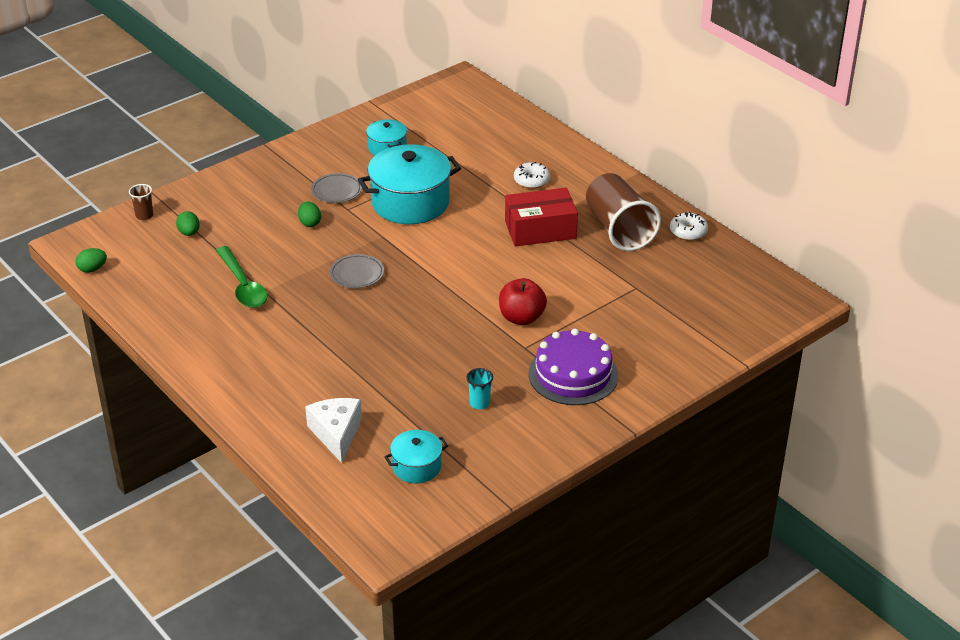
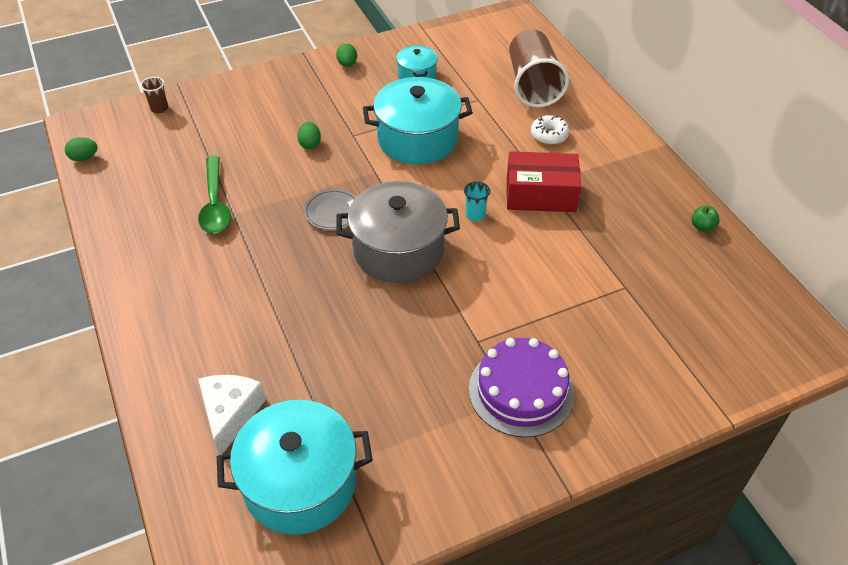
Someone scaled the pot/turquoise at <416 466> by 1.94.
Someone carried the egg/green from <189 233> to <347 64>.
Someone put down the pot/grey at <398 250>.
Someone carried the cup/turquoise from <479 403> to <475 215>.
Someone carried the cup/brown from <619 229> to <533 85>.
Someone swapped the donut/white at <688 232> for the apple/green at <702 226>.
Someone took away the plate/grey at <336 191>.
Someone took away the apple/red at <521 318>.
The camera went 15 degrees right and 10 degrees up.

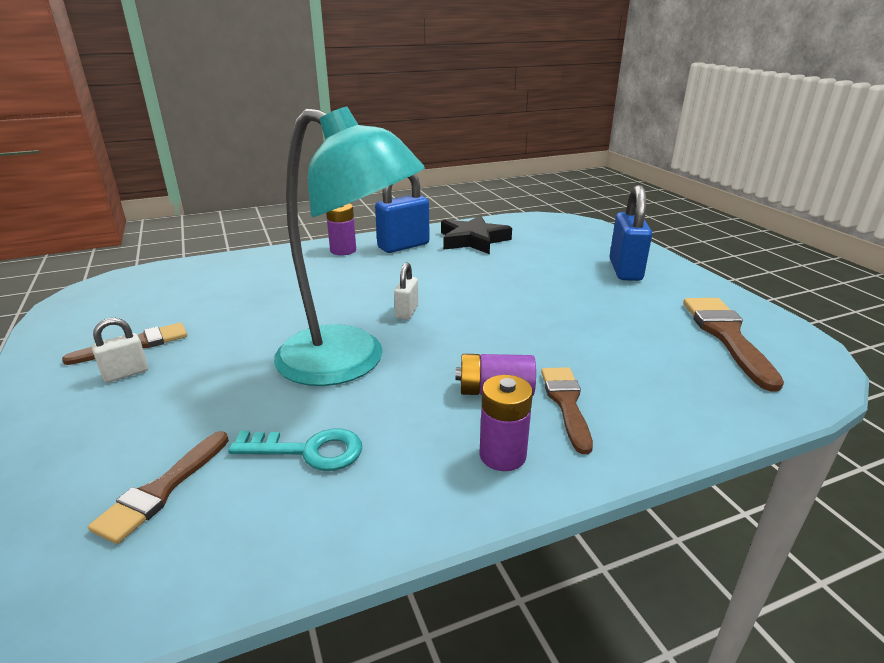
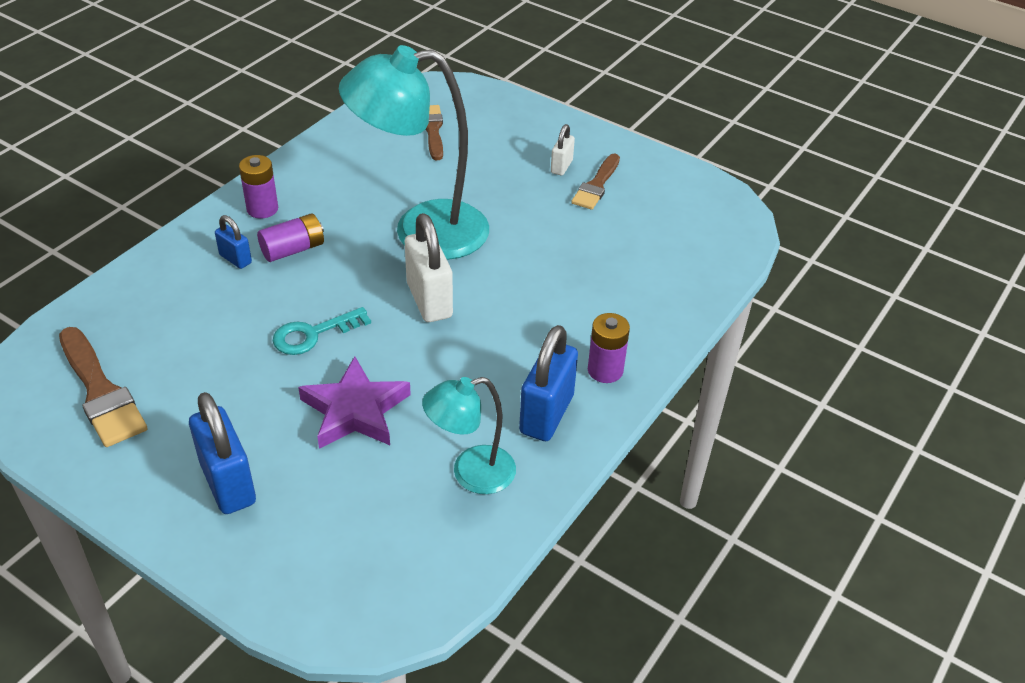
Someone swapped the brush/brown at <566 403> for the padlock/blue at <235 259>.
Someone carried the key/turquoise from <308 451> to <313 334>.
Someone put down the star/purple at <355 410>.
Someone scaled the padlock/white at <407 312> by 1.87.
Someone swapped the star/black at <473 240> for the lamp/turquoise at <471 473>.
The camera went 145 degrees right and 15 degrees up.

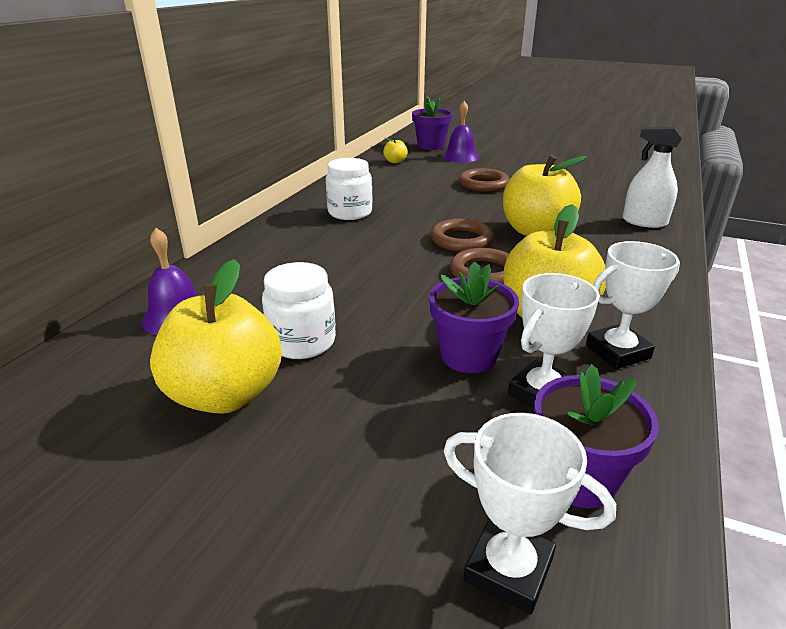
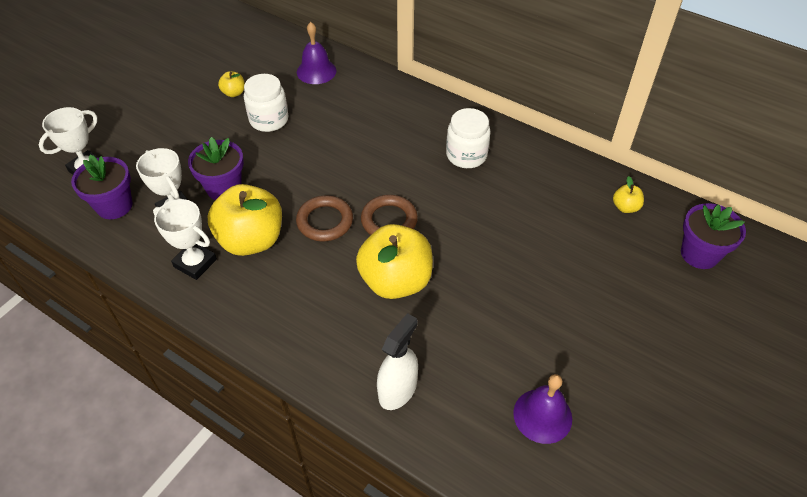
Someone rotated the trophy/white at <617 352> by 45 degrees counterclockwise.
Someone scaled the apple/yellow at <225 394> by 0.43.
Someone carried the bell/purple from <460 156> to <542 415>.
Someone took away the ring/brown at <483 184>.
The camera went 100 degrees right and 20 degrees up.

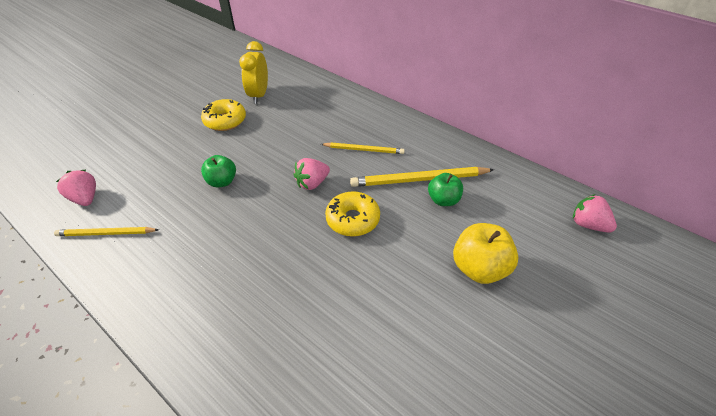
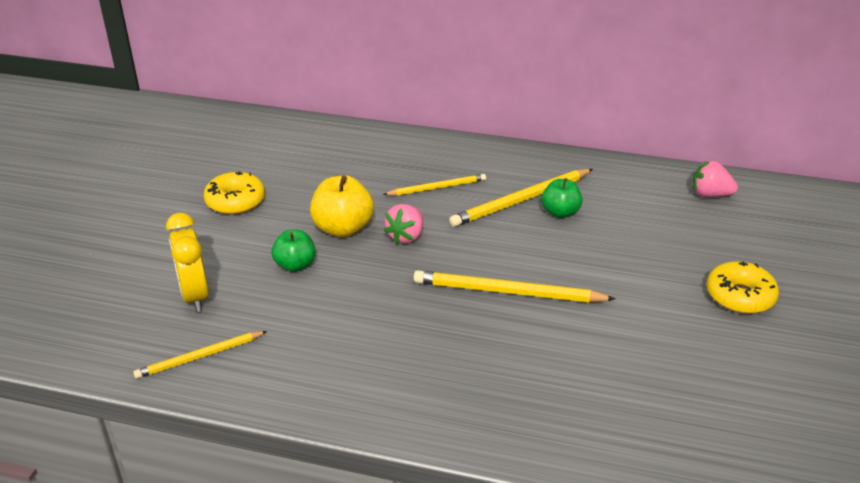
Someone carried the clock/yellow from <259 95> to <195 296>.
Someone carried the apple/yellow from <479 268> to <343 228>.
Someone put down the pencil/yellow at <507 292>.
Someone carried the donut/yellow from <352 219> to <739 296>.
Someone took away the strawberry/pink at <85 198>.
The camera went 25 degrees left and 10 degrees down.

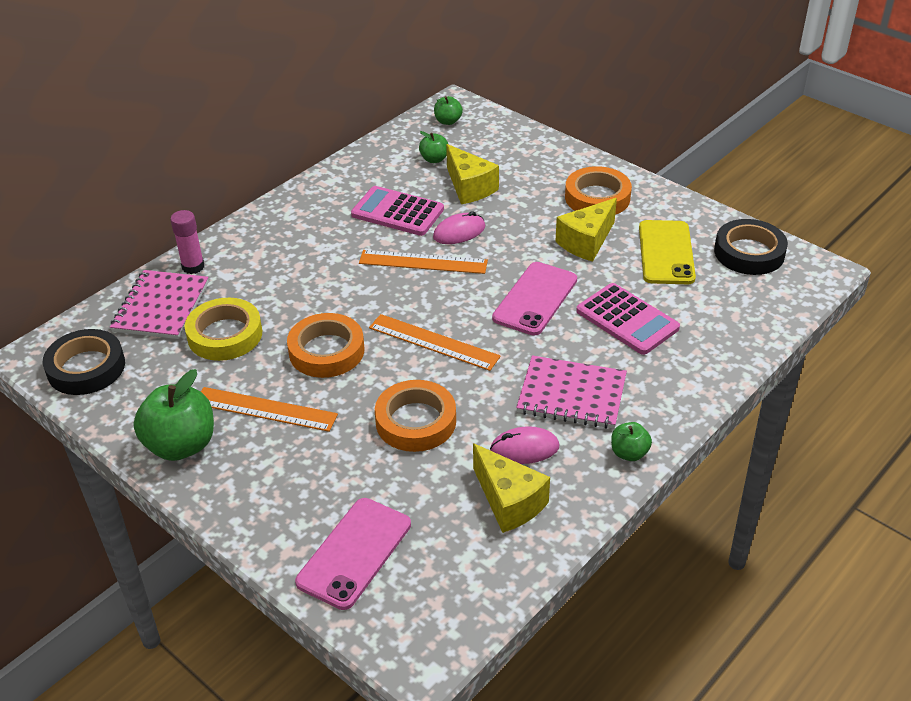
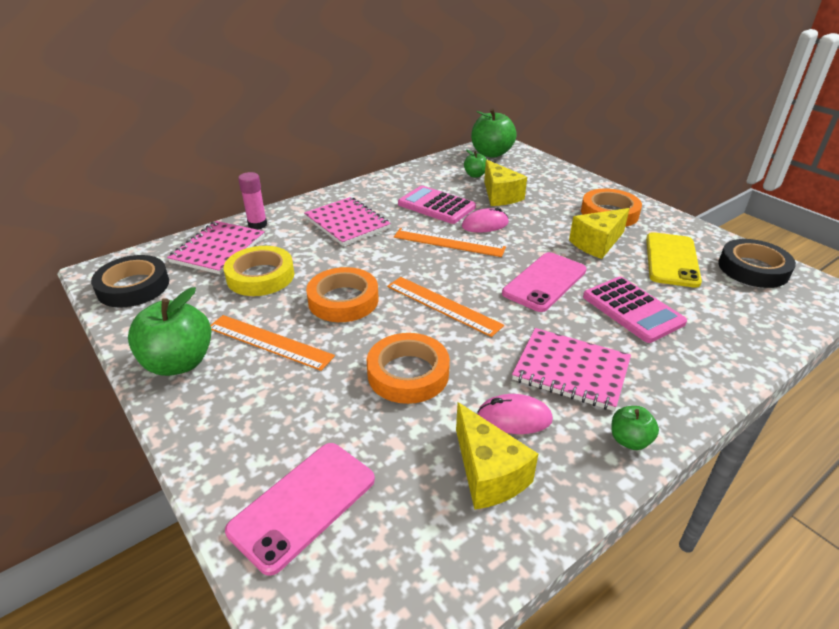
Someone put down the notebook/pink at <347 223>.
Someone scaled the apple/green at <448 121> by 1.96.
The camera went 10 degrees right and 5 degrees down.

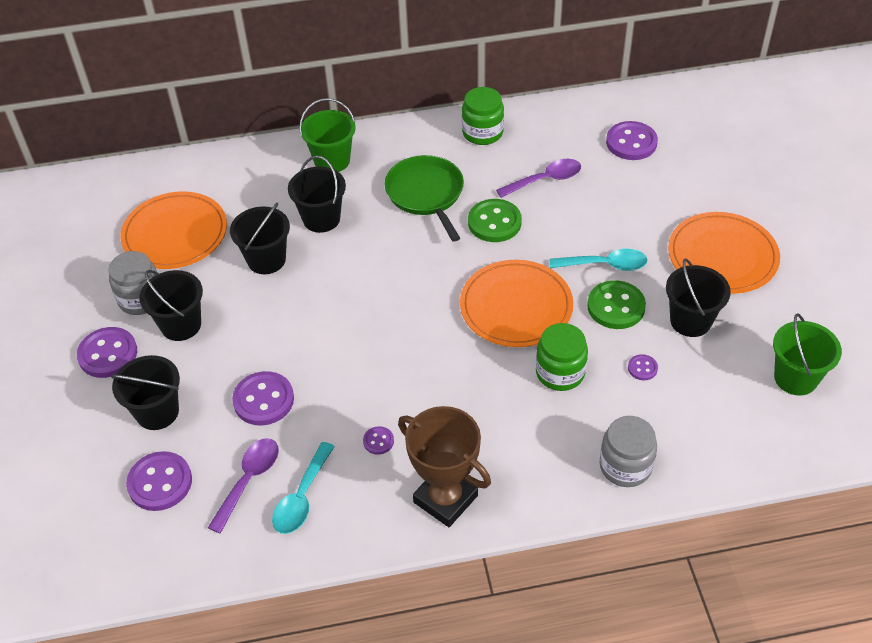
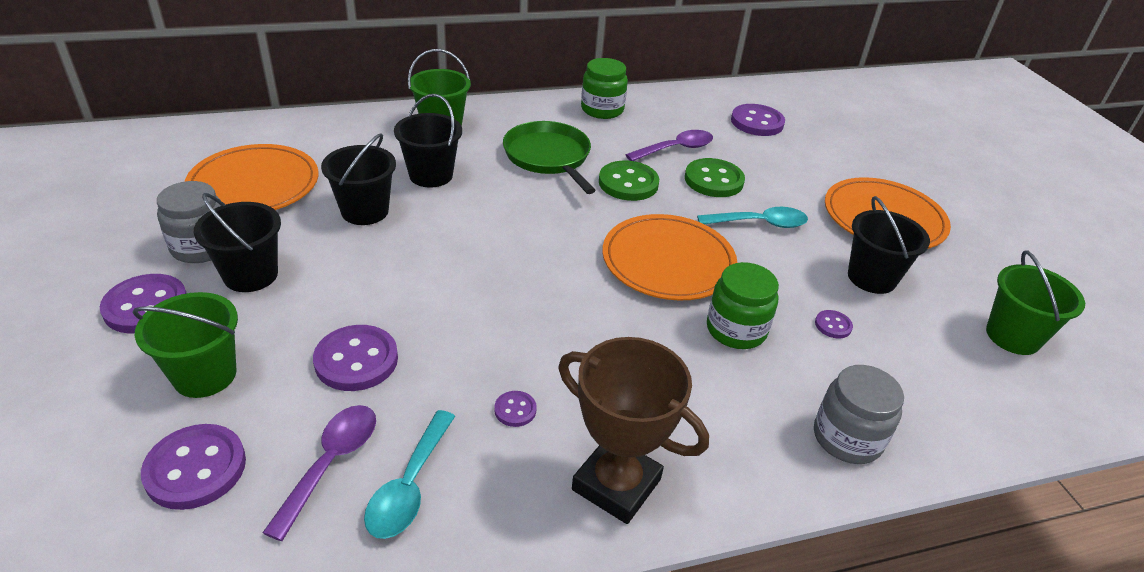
Someone repainted the bucket/black at <157 412>, which became the bucket/green at <205 375>.
Someone carried the button/green from <616 306> to <713 180>.
The camera went 10 degrees left and 10 degrees down.

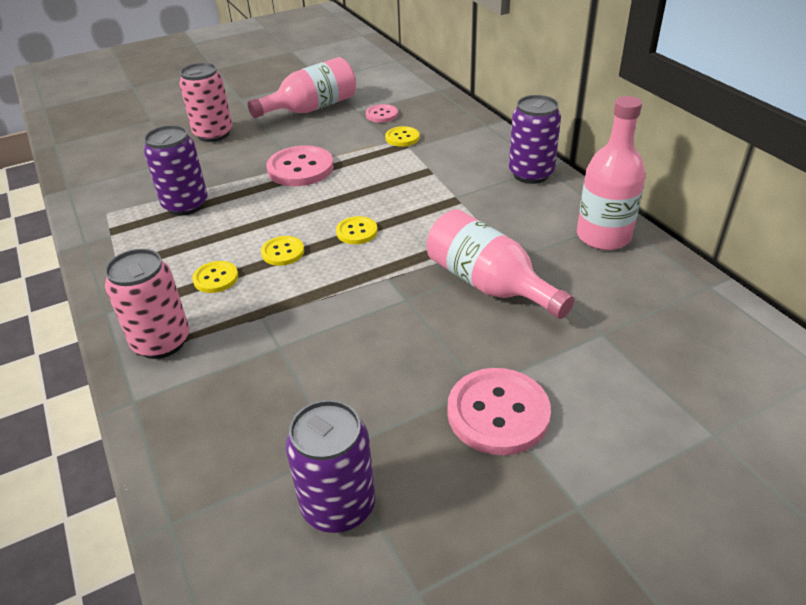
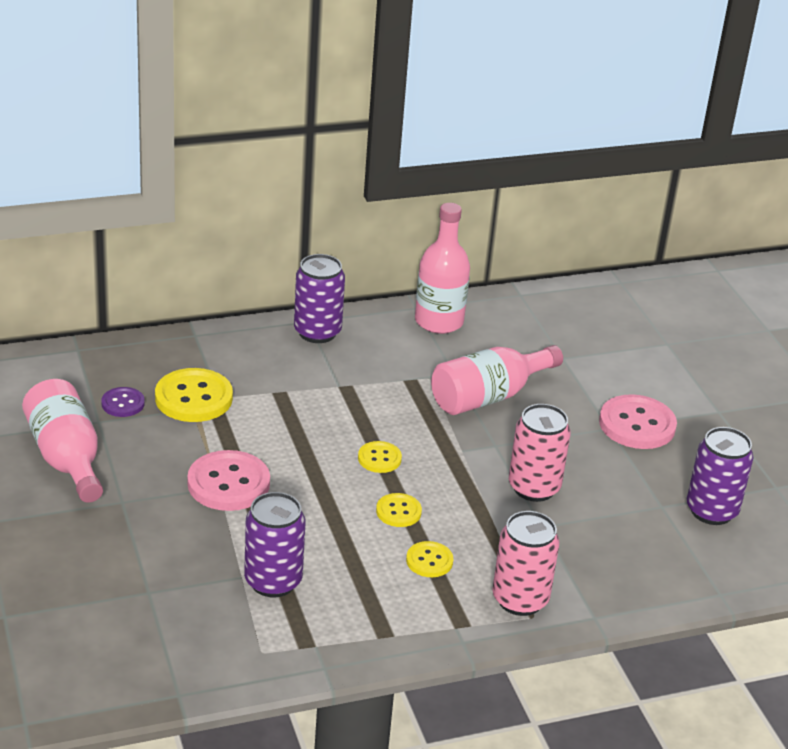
Someone repainted the button/pink at <381 115>, which became the button/purple at <123 403>.
Someone scaled the button/yellow at <402 138> by 1.83.
Someone carried the can/pink from <213 134> to <534 487>.
The camera went 85 degrees left and 5 degrees down.

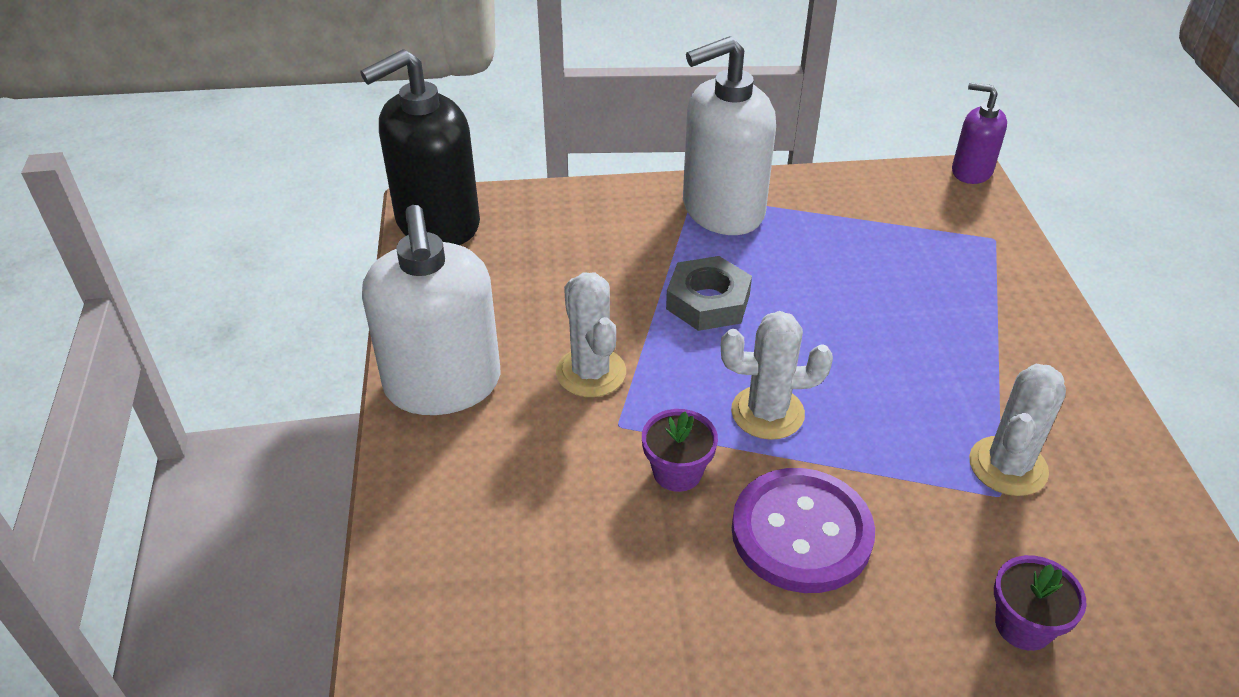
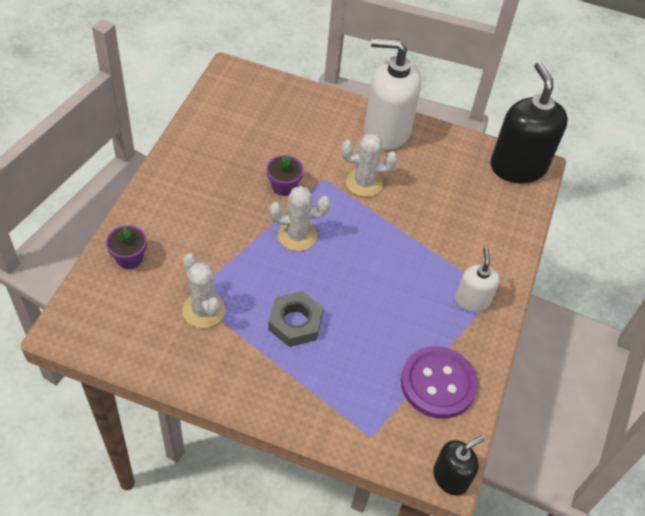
Someone carried the nut/grey from <708 302> to <295 323>.
Someone rotated the cactus/white at <767 413> by 60 degrees clockwise.
Someone carried the button/purple from <801 533> to <438 383>.
Someone repainted the soap dispenser/purple at <971 171>, which became the soap dispenser/black at <450 477>.
Someone scaled the soap dispenser/white at <722 210> by 0.53.
The camera went 110 degrees right and 10 degrees up.

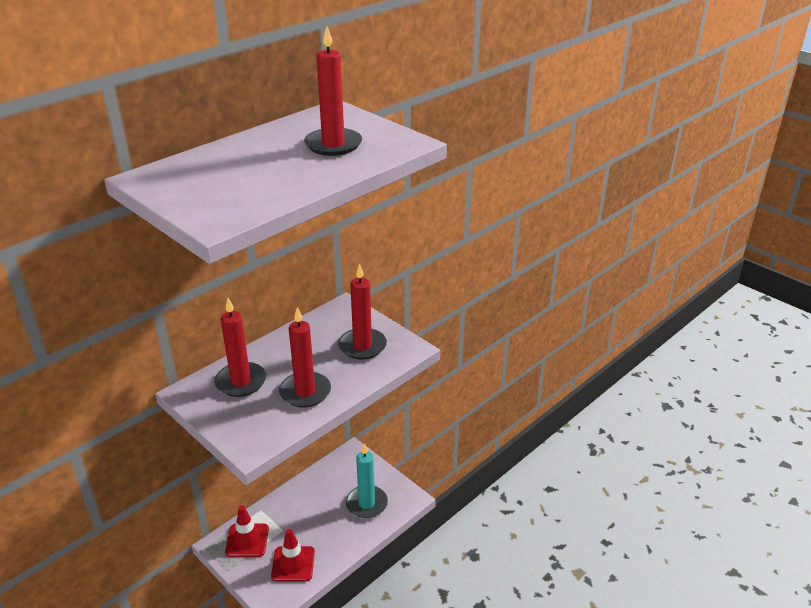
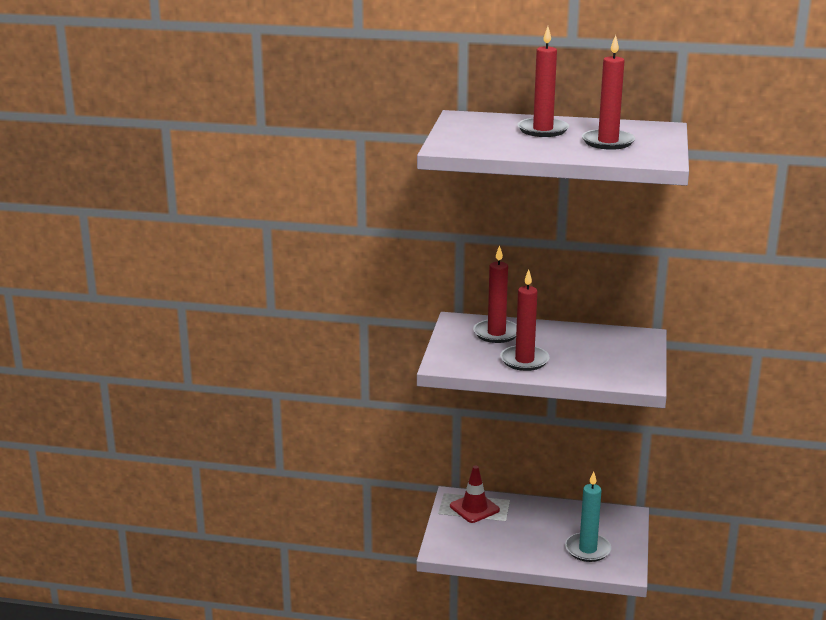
Someone carried the candle/red from <362 346> to <543 130>.
Someone took away the traffic cone/red at <293 564>.
The camera went 55 degrees right and 10 degrees down.

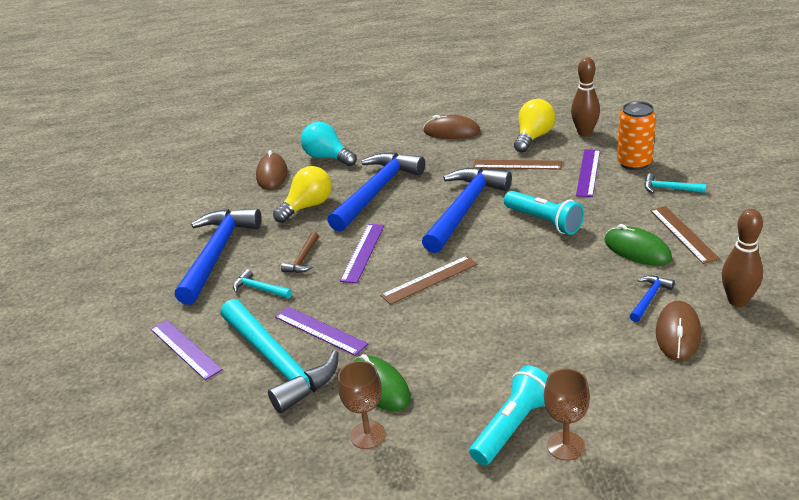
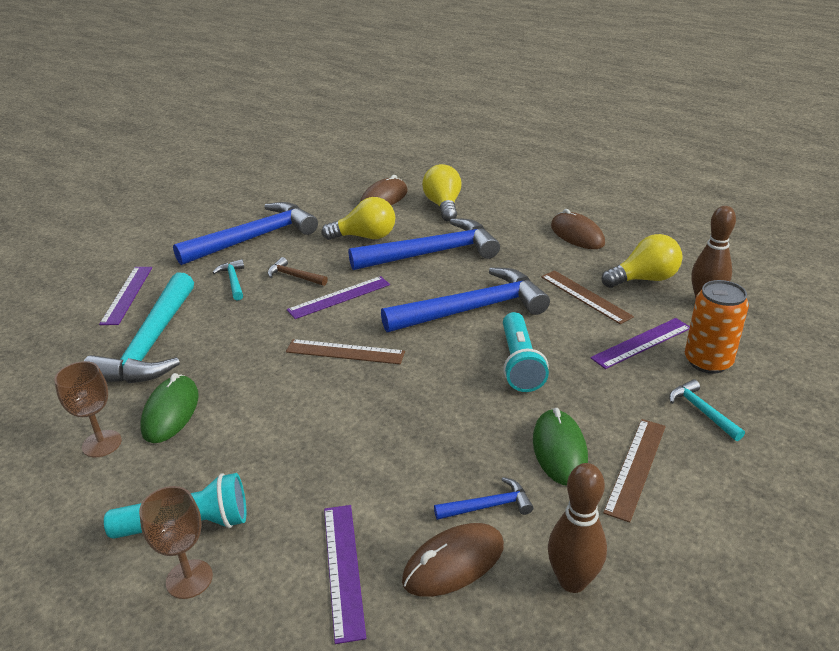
Someone rotated the hammer/brown at <303 259> by 60 degrees clockwise.
Someone carried the ruler/purple from <320 330> to <343 569>.
Someone repainted the light bulb/turquoise at <328 158>, which became the light bulb/yellow at <443 206>.
The camera went 40 degrees right and 0 degrees up.

